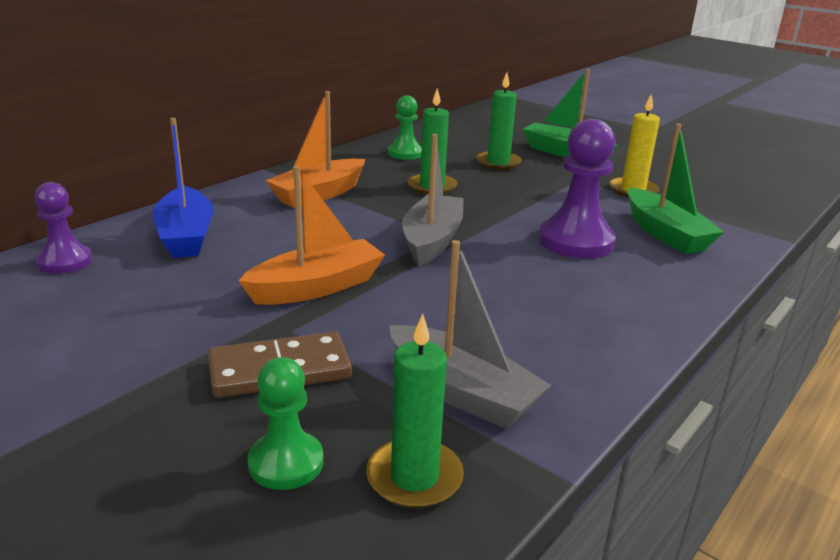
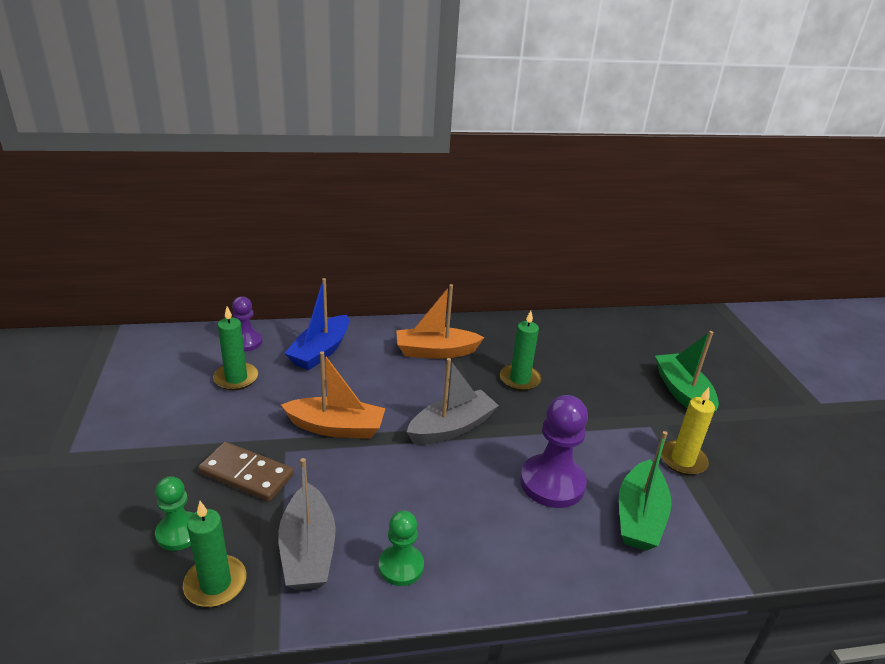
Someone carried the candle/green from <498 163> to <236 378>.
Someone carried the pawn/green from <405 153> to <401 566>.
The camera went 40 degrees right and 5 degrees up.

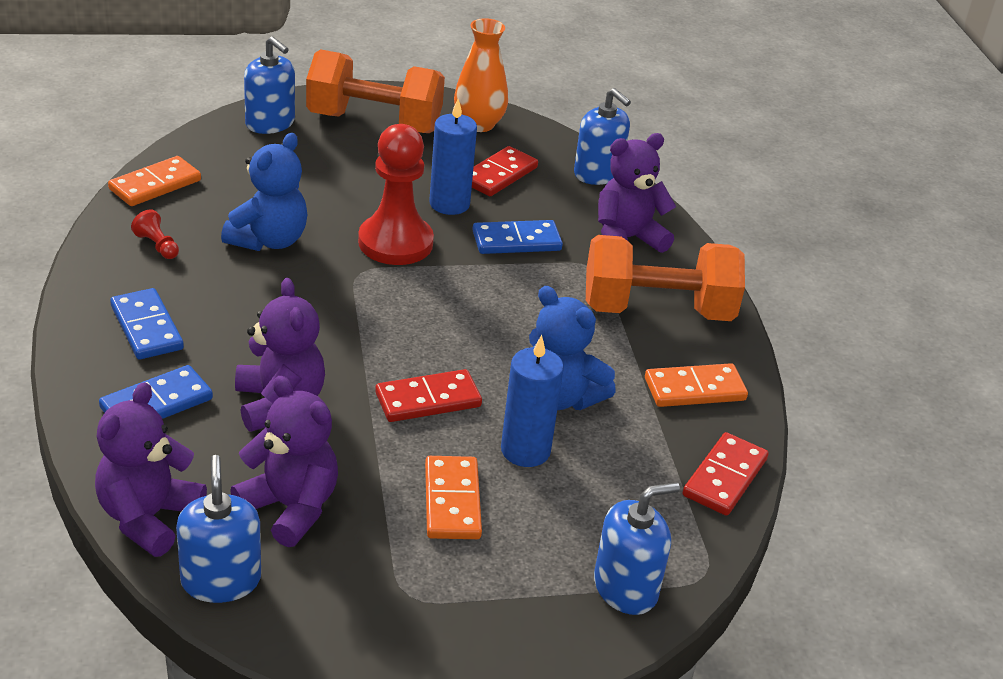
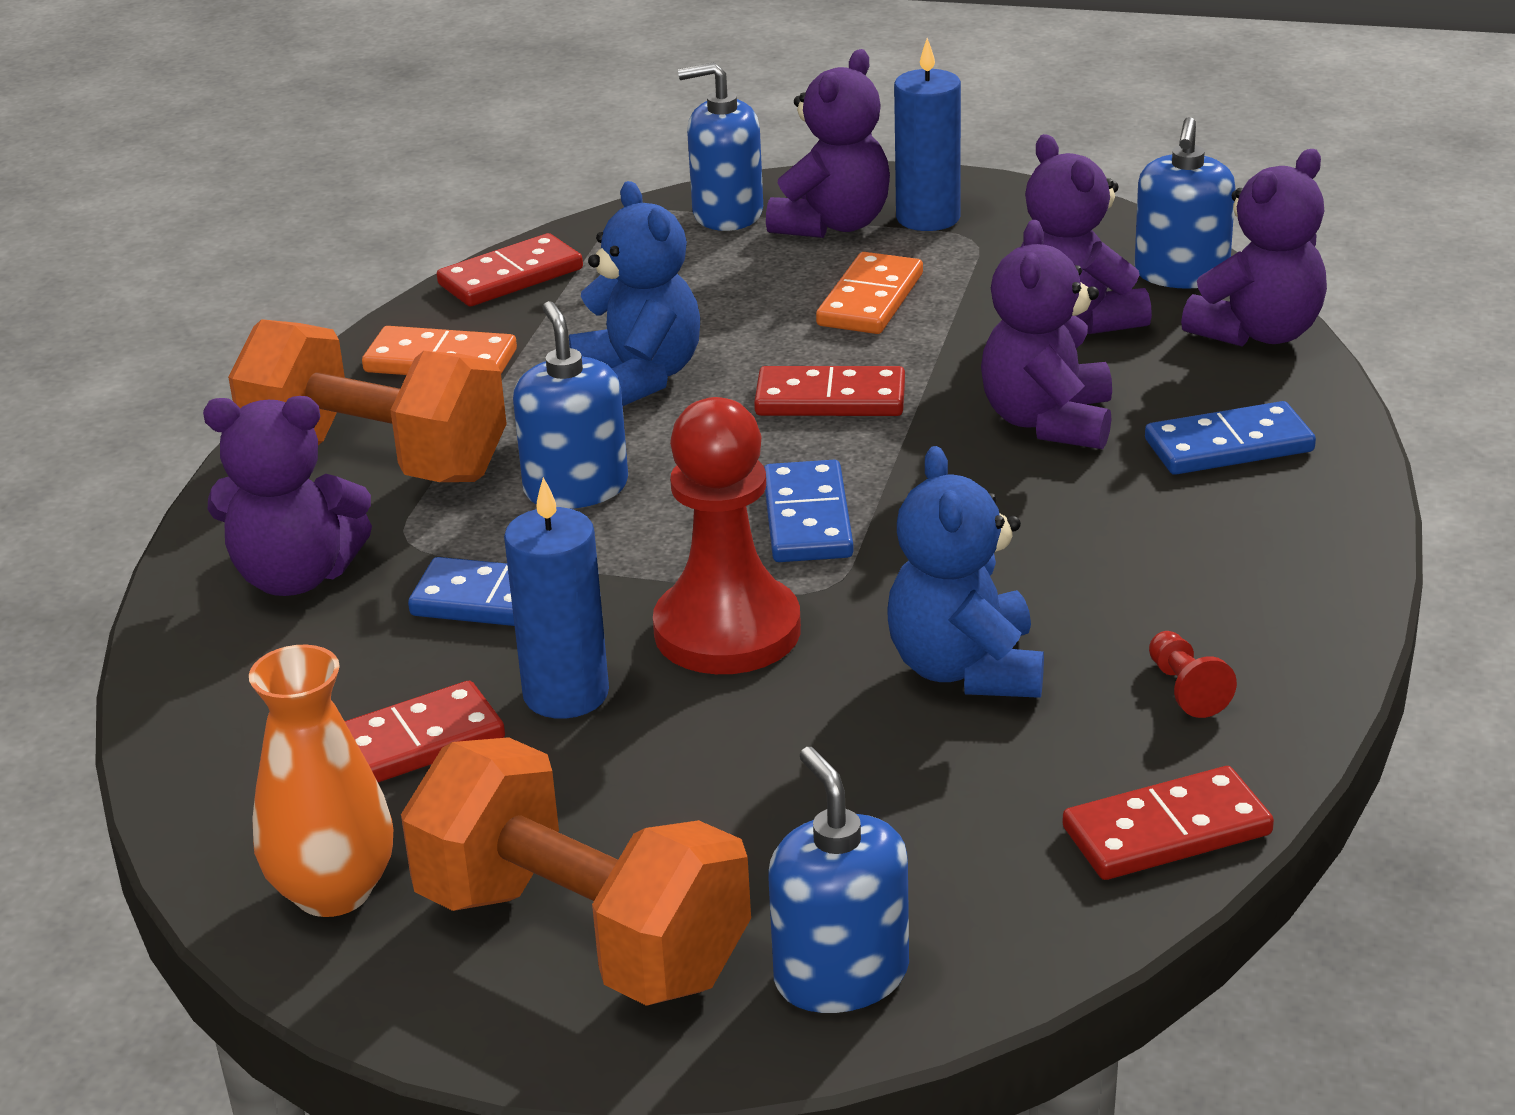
Someone carried the soap dispenser/blue from <597 173> to <576 488>.
Someone carried the domino/blue from <146 327> to <808 518>.
Someone put down the teddy bear/purple at <833 225>.
Someone rotated the teddy bear/blue at <269 240> by 60 degrees counterclockwise.
Someone carried the candle/blue from <525 450> to <928 218>.
Someone repainted the domino/orange at <155 185>, which became the domino/red at <1167 831>.
The camera went 150 degrees left and 5 degrees down.

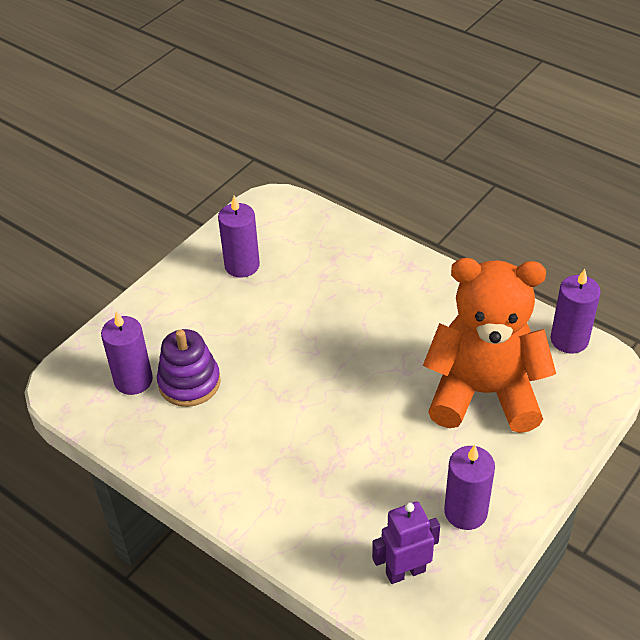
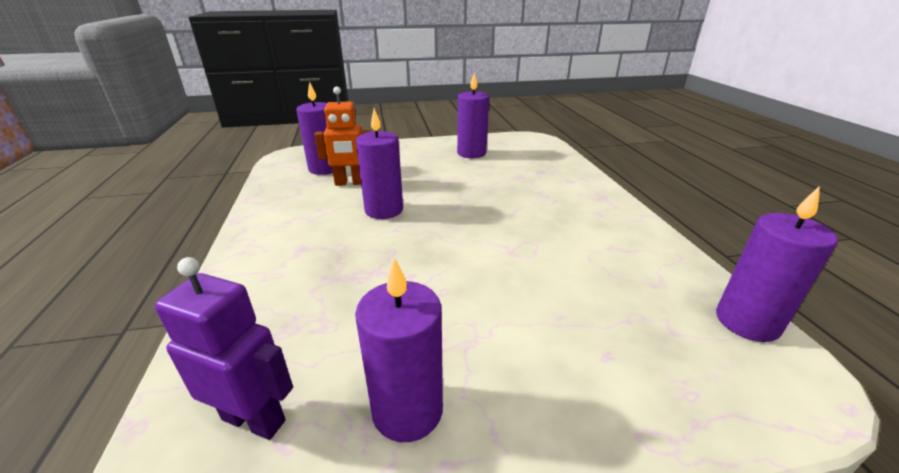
Someone swapped the stacking toy/purple at <189 382> for the robot/orange at <350 183>.
Someone put down the candle/purple at <384 210>.
Someone took away the teddy bear/orange at <484 393>.
The camera went 40 degrees right and 15 degrees down.

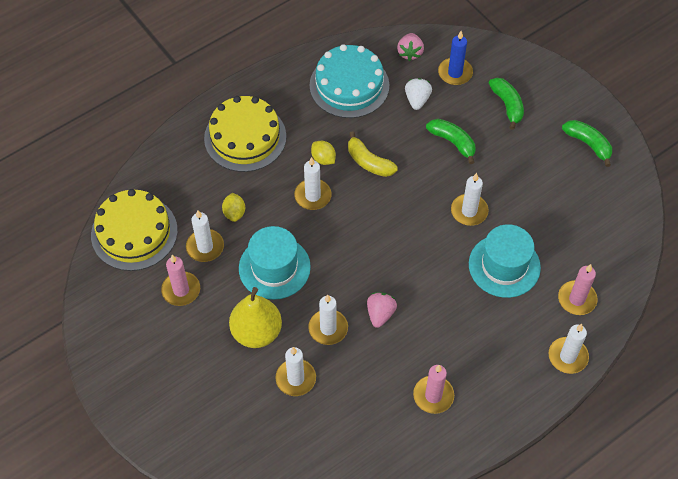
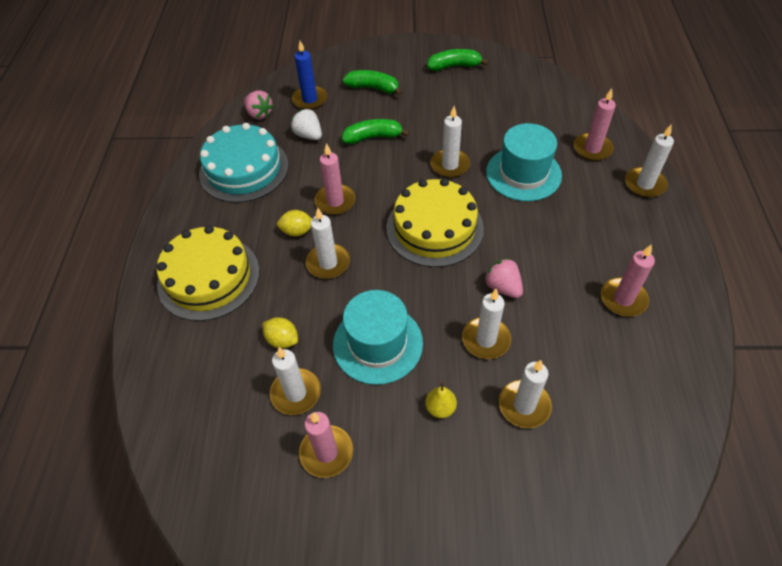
Someone swapped the banana/yellow at <369 162> for the candle/pink at <335 201>.
Someone carried the cake/yellow from <134 232> to <434 228>.
Someone scaled the pear/yellow at <256 332> by 0.46.
The camera went 50 degrees left and 5 degrees down.

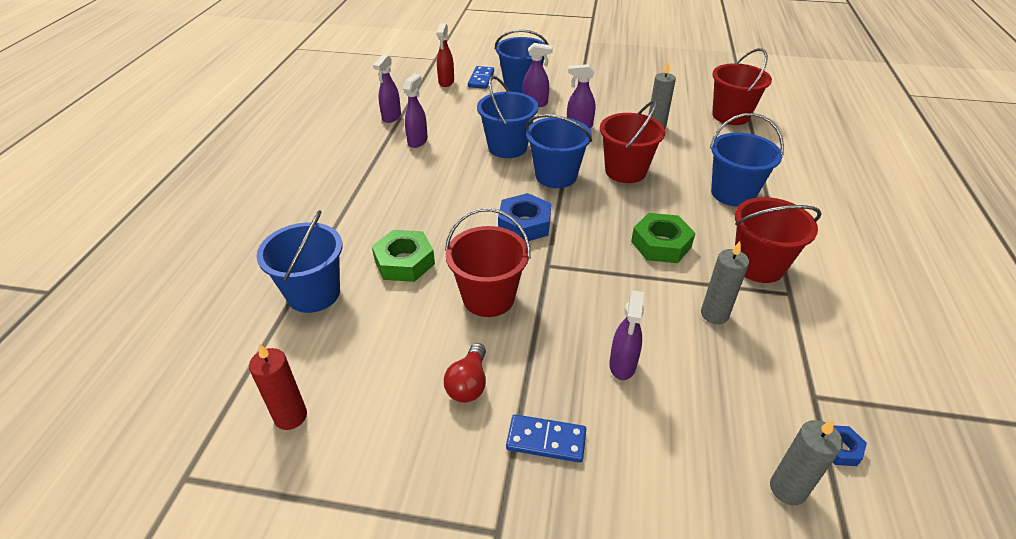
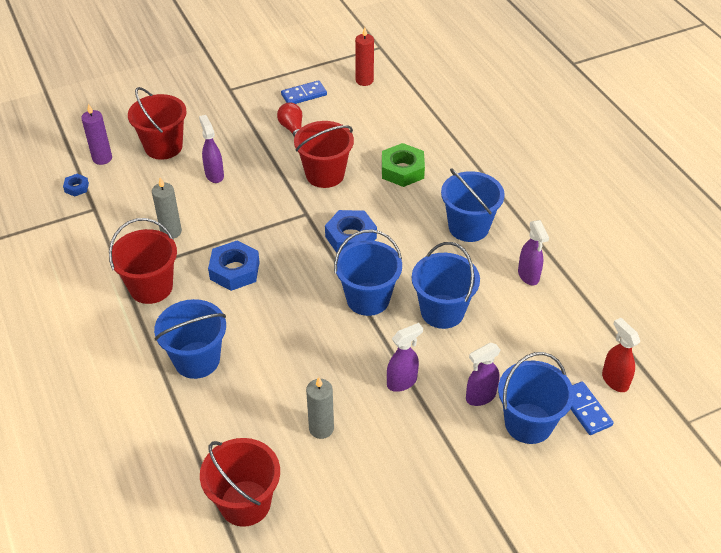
Someone repainted the candle/grey at <787 489>, which became the candle/purple at <102 158>.
Someone carried the bucket/red from <625 171> to <163 147>.
Someone repainted the nut/green at <661 244>, which became the nut/blue at <234 270>.
Someone carried the domino/blue from <546 440> to <304 95>.
Someone carried the bucket/blue from <314 293> to <468 227>.
Someone took away the spray bottle/purple at <391 117>.
The camera went 145 degrees right and 5 degrees up.

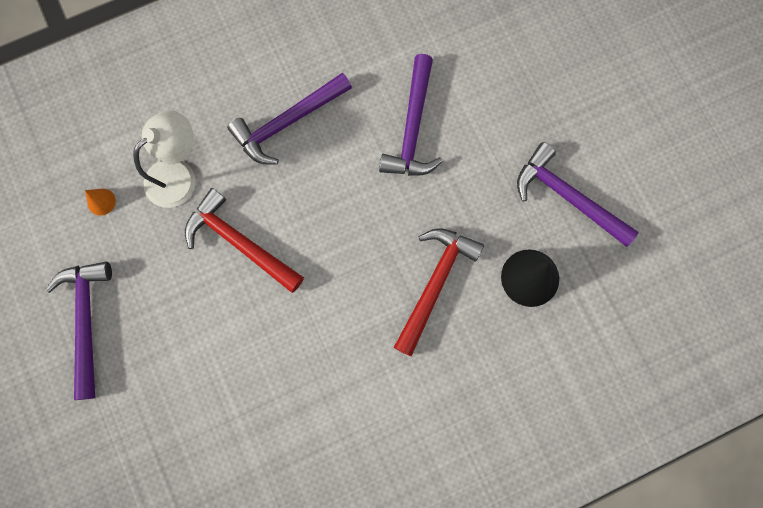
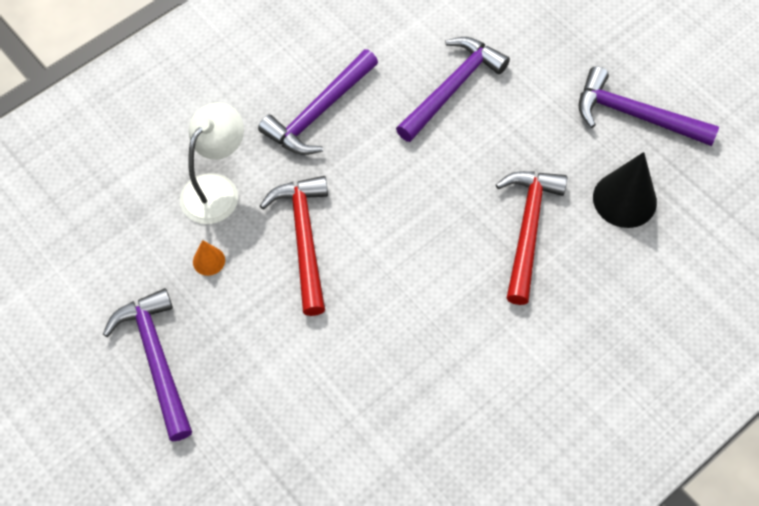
Someone carried the cone/orange from <101 201> to <209 261>.
Someone rotated the hammer/red at <239 242> by 60 degrees clockwise.
Someone rotated the hammer/purple at <412 128> by 135 degrees counterclockwise.
The camera went 15 degrees left and 15 degrees down.

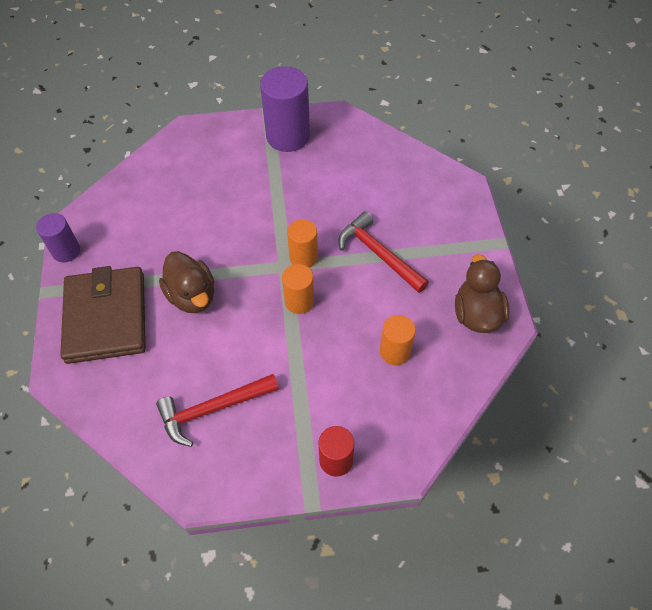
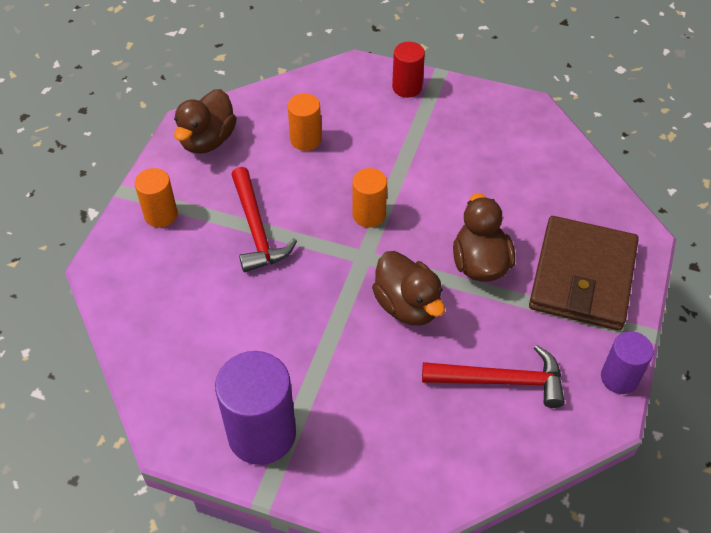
Someone carried the cylinder/orange from <303 257> to <161 215>.
Someone put down the duck/brown at <407 305>.
Someone carried the hammer/red from <212 409> to <501 381>.
The camera went 155 degrees left and 5 degrees down.

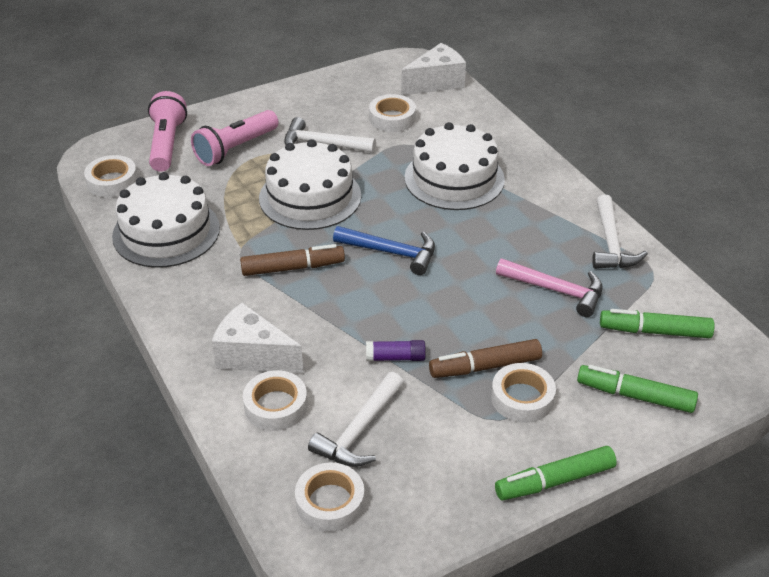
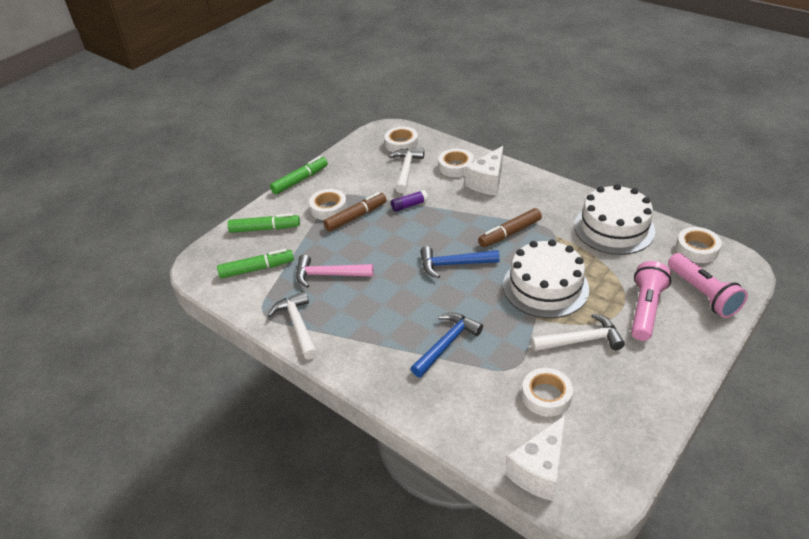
Someone swapped the cake/white at <454 178> for the hammer/blue at <446 344>.
Someone rotated the cheese/white at <253 356> by 120 degrees clockwise.
The camera went 160 degrees right and 0 degrees up.

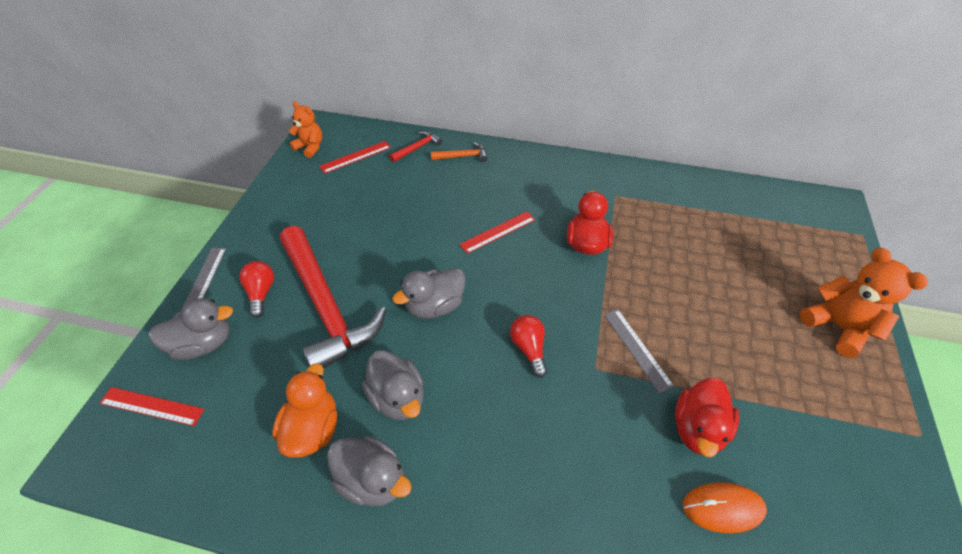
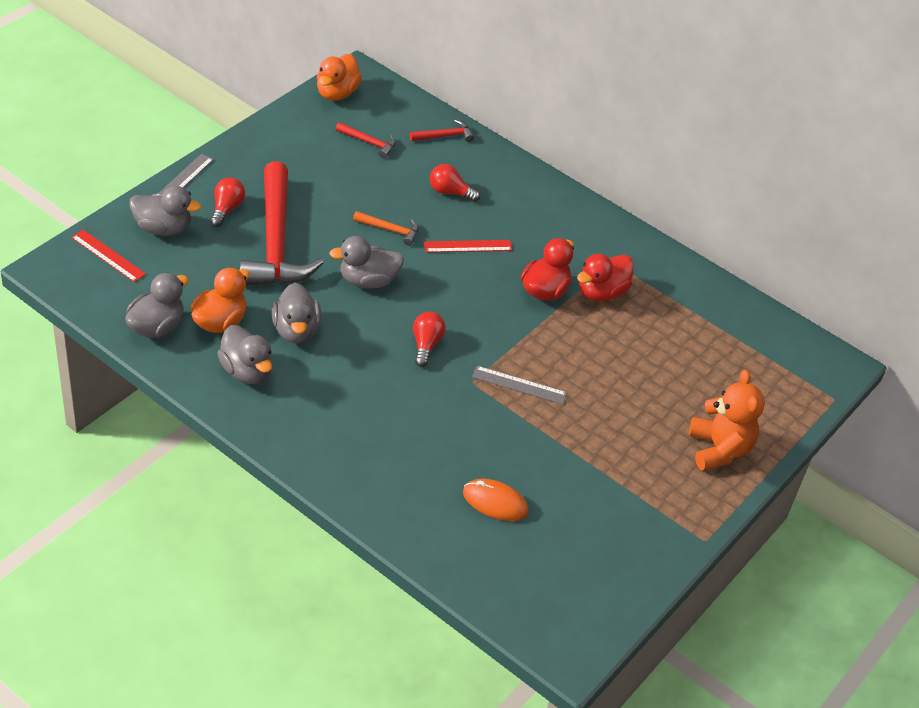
Someone put down the duck/grey at <157 327>.
Someone swapped the teddy bear/orange at <310 147> for the duck/orange at <337 93>.
Someone put down the hammer/red at <369 142>.
Someone carried the hammer/orange from <462 156> to <390 230>.
Someone put down the light bulb/red at <450 192>.
Someone rotated the ruler/grey at <637 349> by 75 degrees counterclockwise.
Someone carried the duck/red from <697 428> to <601 292>.
Someone took away the ruler/red at <355 157>.
The camera went 20 degrees right and 5 degrees down.

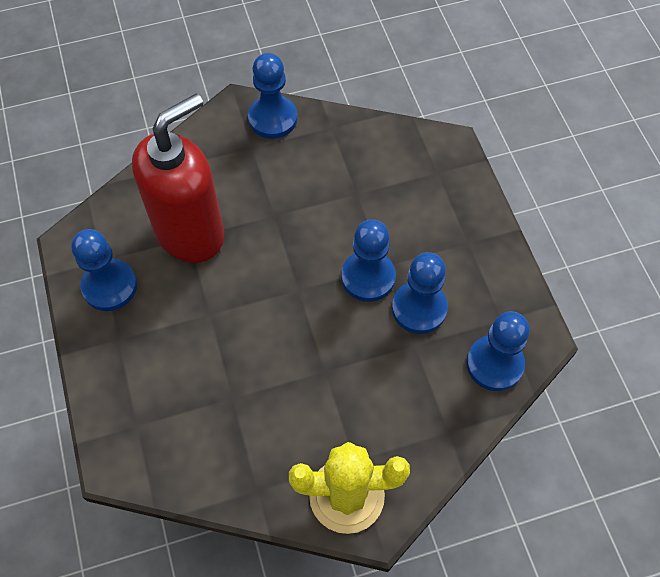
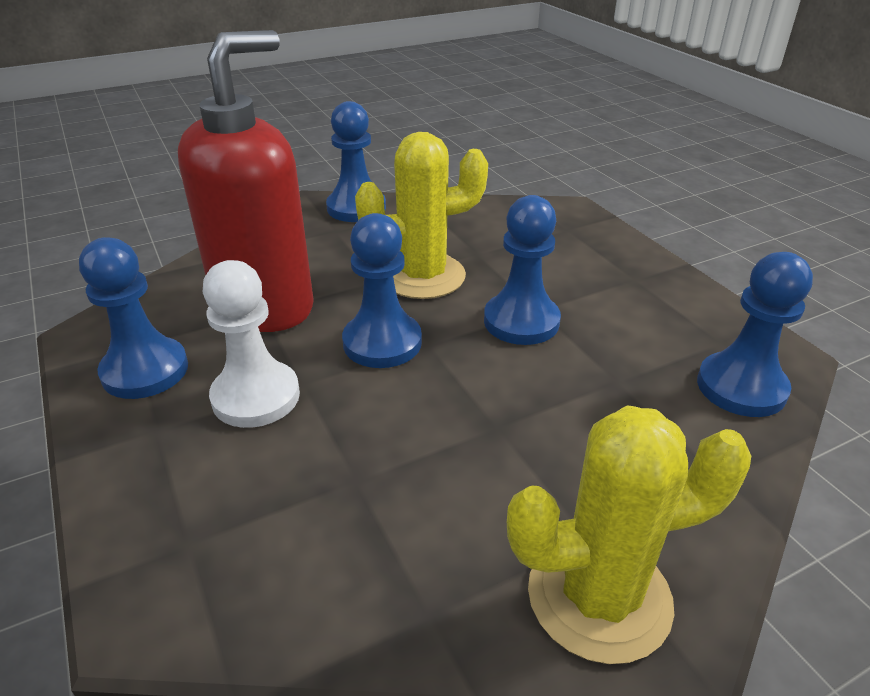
Someone put down the pawn/white at <256 397>.
Someone carried the pawn/blue from <419 308> to <382 343>.
Someone put down the cactus/yellow at <423 276>.
The camera went 10 degrees left and 25 degrees down.

